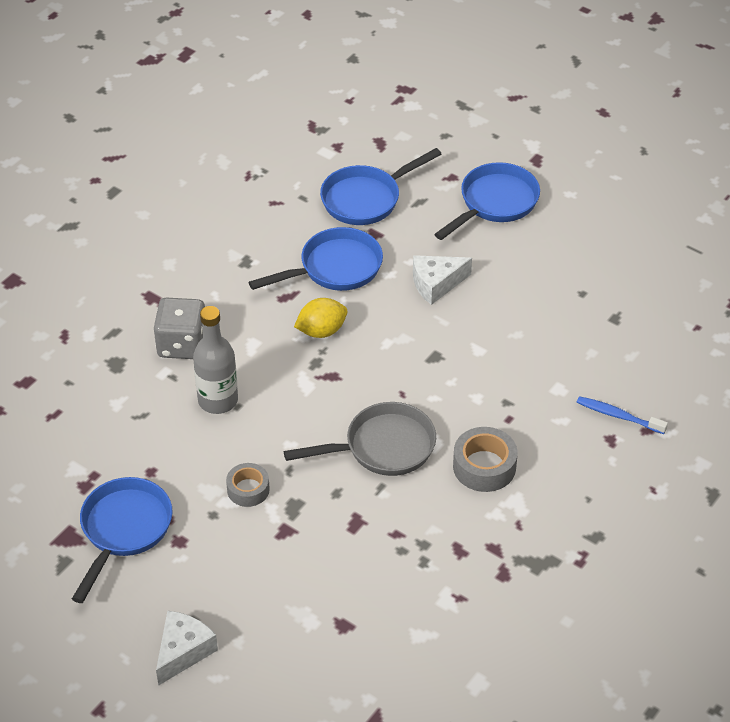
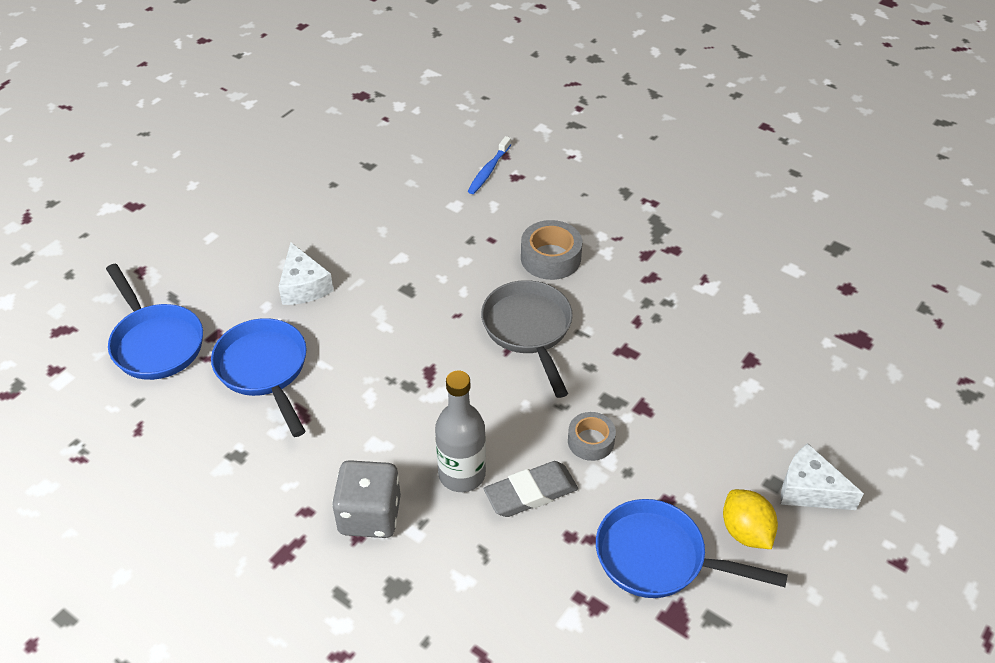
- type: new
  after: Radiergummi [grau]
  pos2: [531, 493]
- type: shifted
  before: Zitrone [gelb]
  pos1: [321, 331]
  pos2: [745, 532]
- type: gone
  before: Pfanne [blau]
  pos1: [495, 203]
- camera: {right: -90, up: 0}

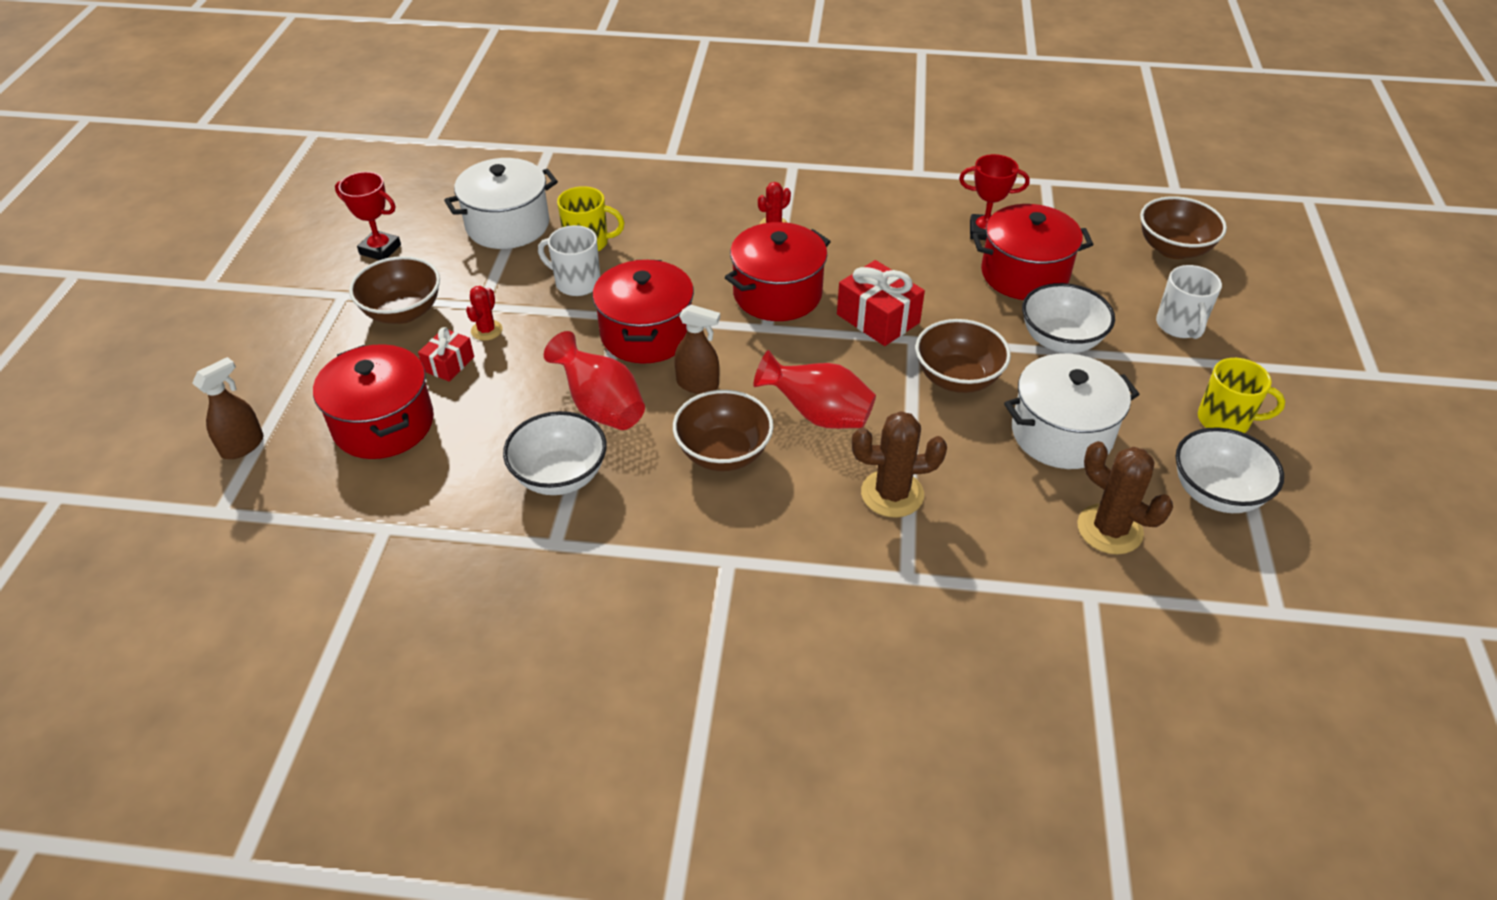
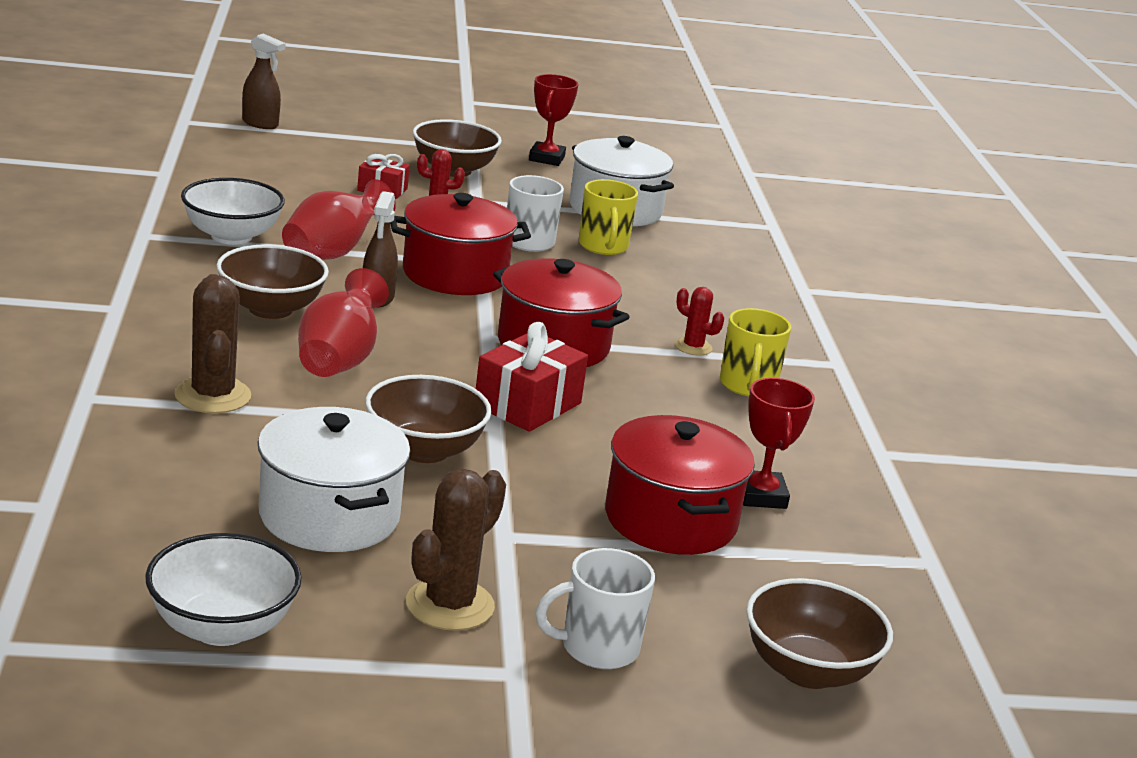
- type: shifted
  before: Kaktus [braun]
  pos1: [1109, 529]
  pos2: [450, 605]
- type: shifted
  before: Tasse [gelb]
  pos1: [1225, 420]
  pos2: [747, 385]
- type: gone
  before: Kochtopf [rot]
  pos1: [383, 424]
- type: gone
  before: Schüssel [weiß]
  pos1: [1060, 340]
- camera: {right: 75, up: -20}

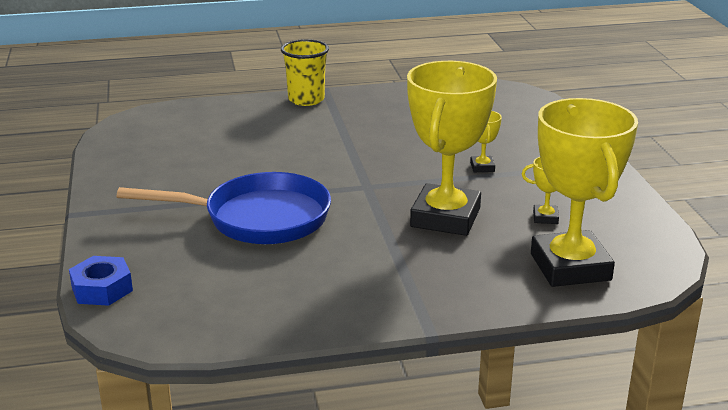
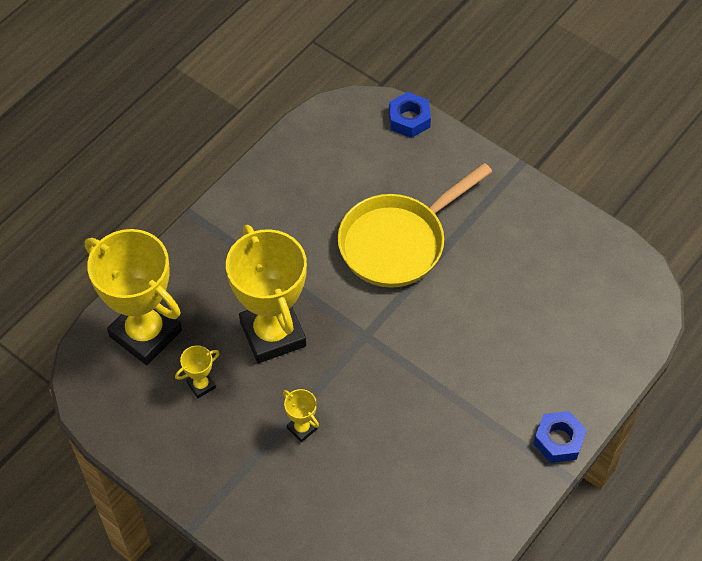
- type: repainted
  before: Pfanne [blau]
  after: Pfanne [gelb]
  pos1: [258, 218]
  pos2: [398, 242]
- type: swapped
  before: Becher [gelb]
  after: Sechskantmutter [blau]
  pos1: [306, 99]
  pos2: [558, 440]
- camera: {right: 140, up: 30}

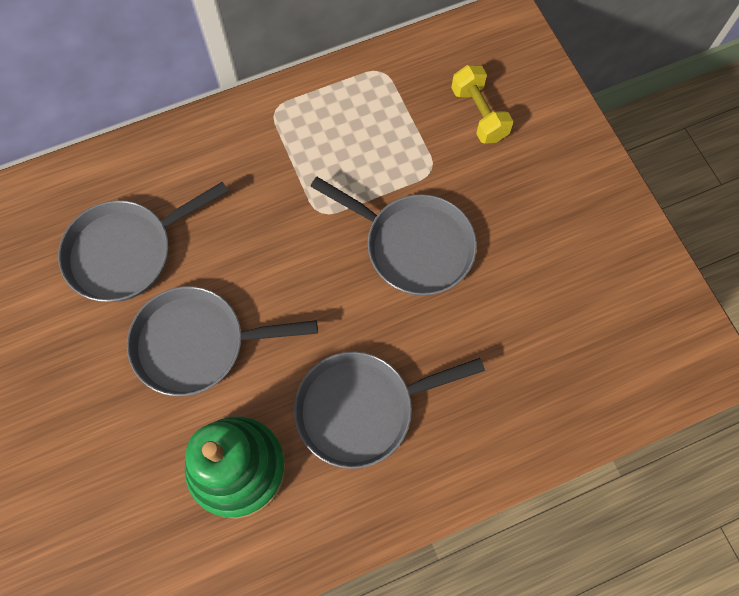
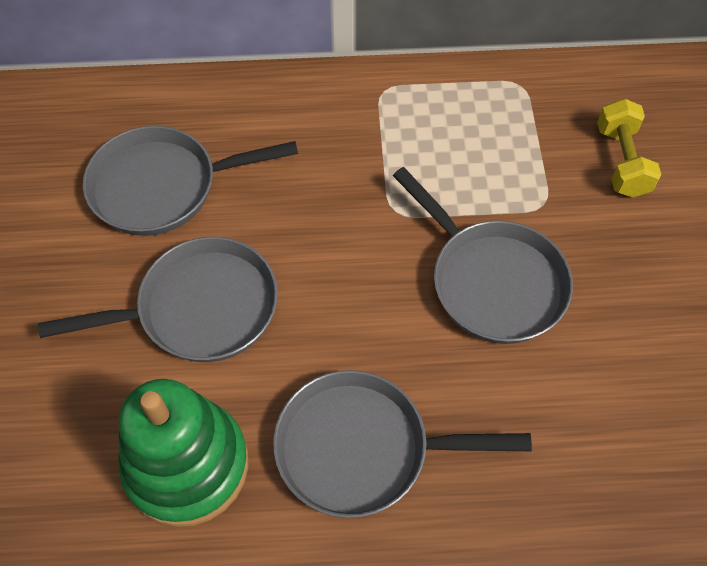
- type: rotated
  before: Pfanne [grau]
  pos1: [198, 344]
  pos2: [199, 309]
  turn: 150
- camera: {right: 20, up: -10}

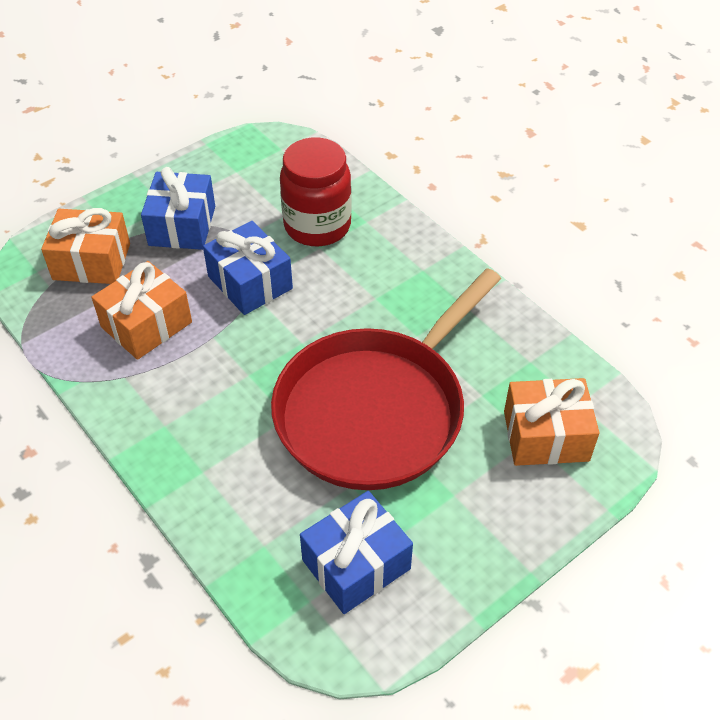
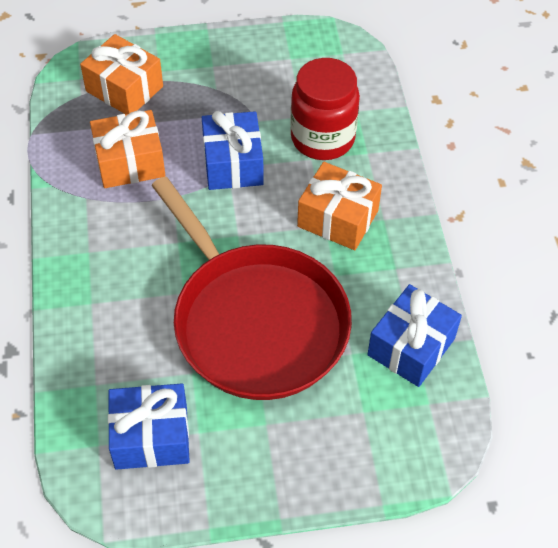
- type: rotated
  before: Pfanne [rot]
  pos1: [376, 409]
  pos2: [255, 321]
  turn: -105
- type: shifted
  before: Geschenk [orange]
  pos1: [546, 436]
  pos2: [338, 218]
- type: shifted
  before: Geschenk [blau]
  pos1: [182, 226]
  pos2: [411, 346]
- camera: {right: 30, up: 5}

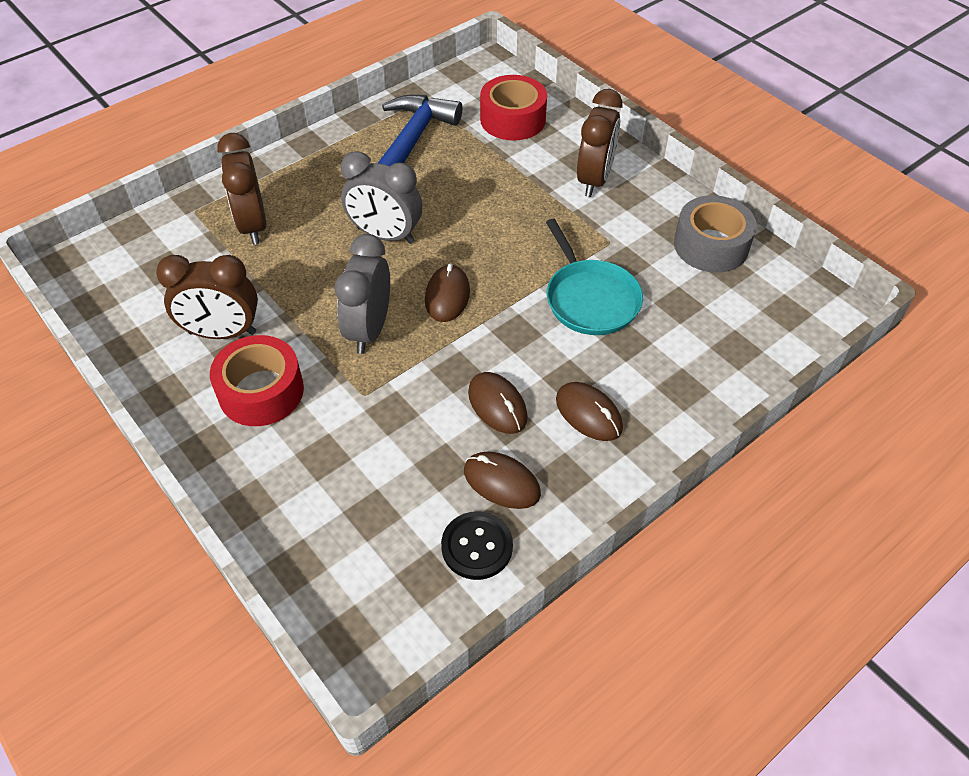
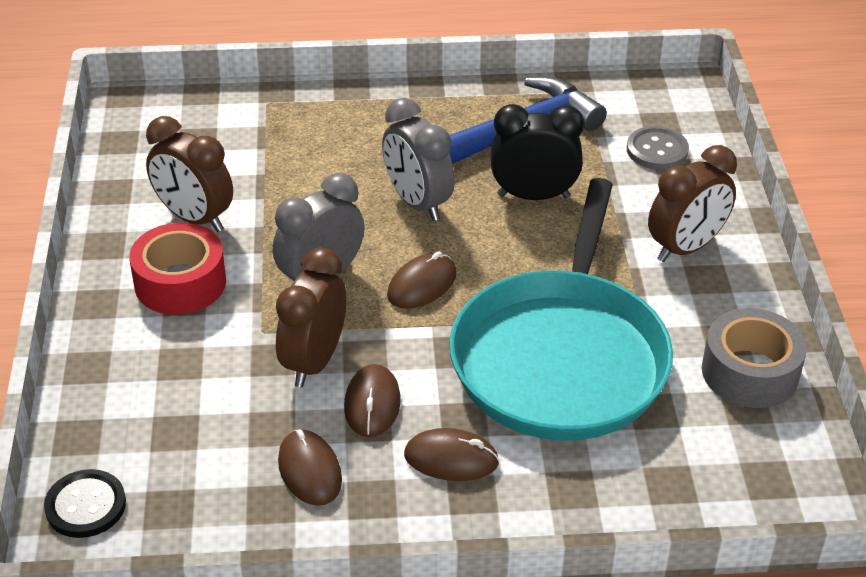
- type: shifted
  before: Knopf [schwarz]
  pos1: [477, 546]
  pos2: [85, 506]
- type: shifted
  before: Wecker [braun]
  pos1: [253, 225]
  pos2: [314, 362]
- type: rotated
  before: Computermaus [braun]
  pos1: [588, 414]
  pos2: [451, 459]
  turn: -75
- type: scaled
  before: Pfanne [türkis]
  pos1: [590, 299]
  pos2: [561, 358]
  scale: 1.88
- type: new
  after: Wecker [schwarz]
  pos2: [533, 196]
- type: swapped
  before: Klebeband [rot]
  after: Knopf [grau]
  pos1: [513, 119]
  pos2: [657, 150]
- camera: {right: 35, up: -10}

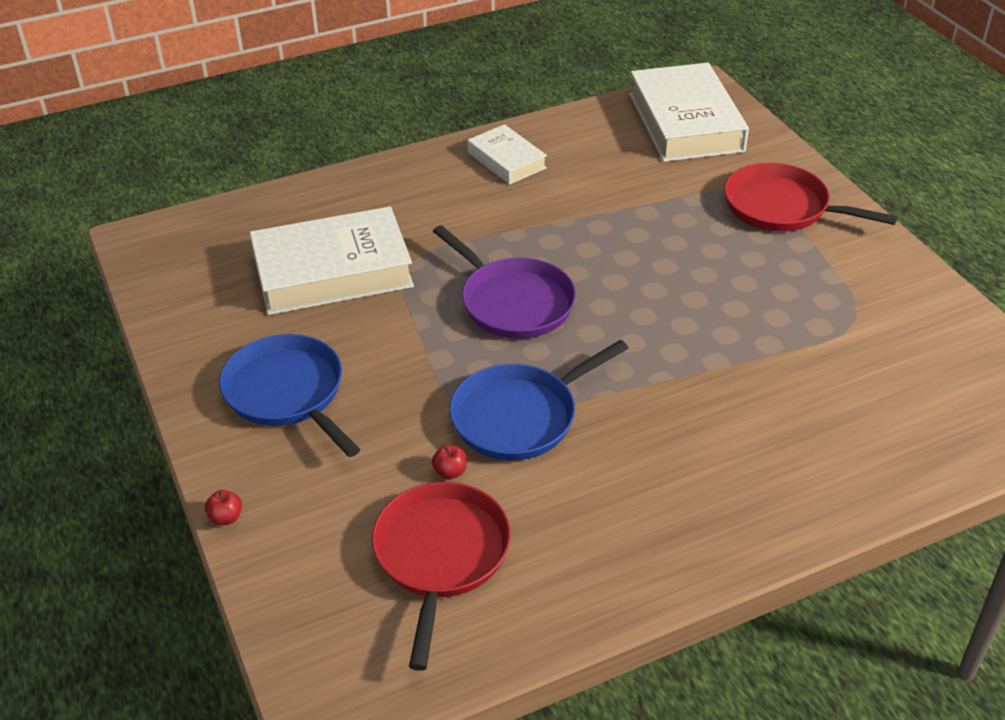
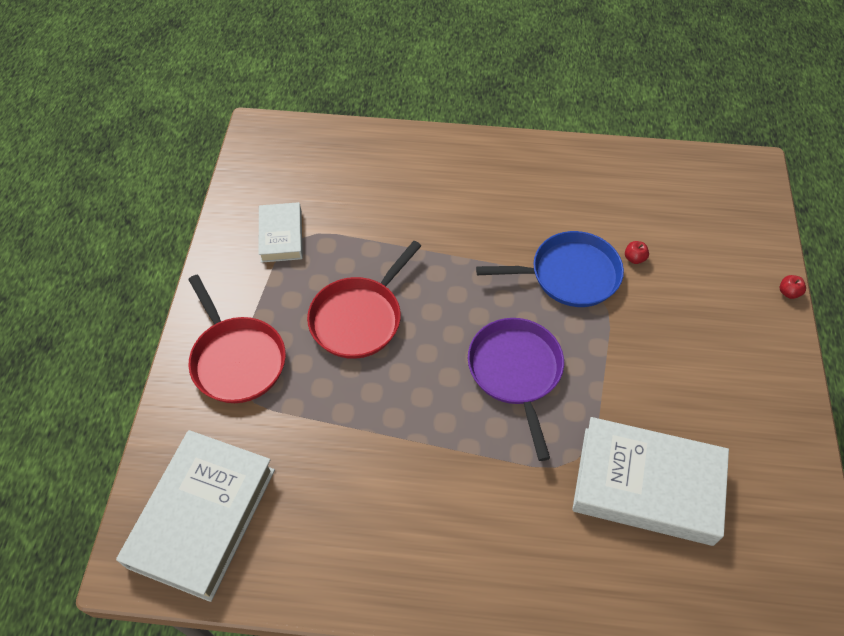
- type: shifted
  before: Buch [weiß]
  pos1: [506, 160]
  pos2: [281, 236]
- type: shifted
  before: Pfanne [rot]
  pos1: [440, 555]
  pos2: [359, 318]
- type: gone
  before: Pfanne [blau]
  pos1: [287, 393]
- camera: {right: -150, up: 15}

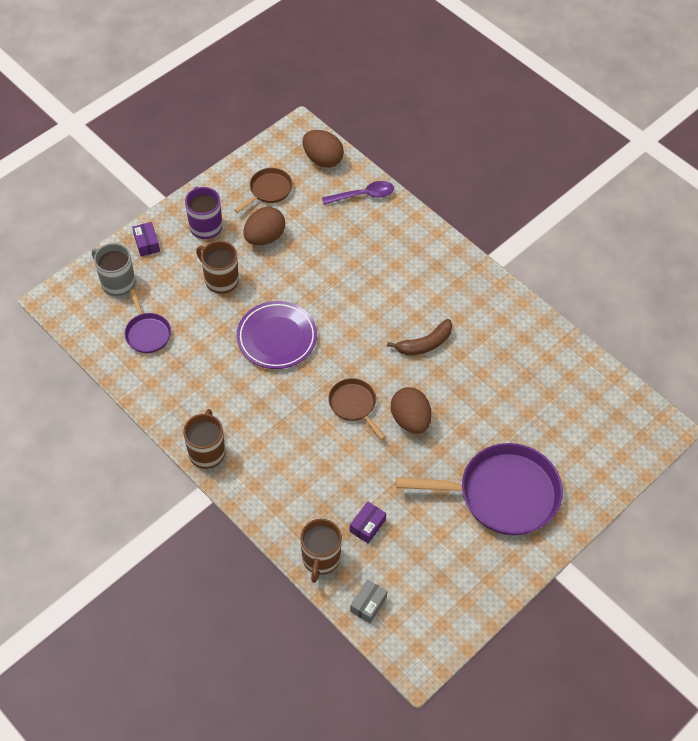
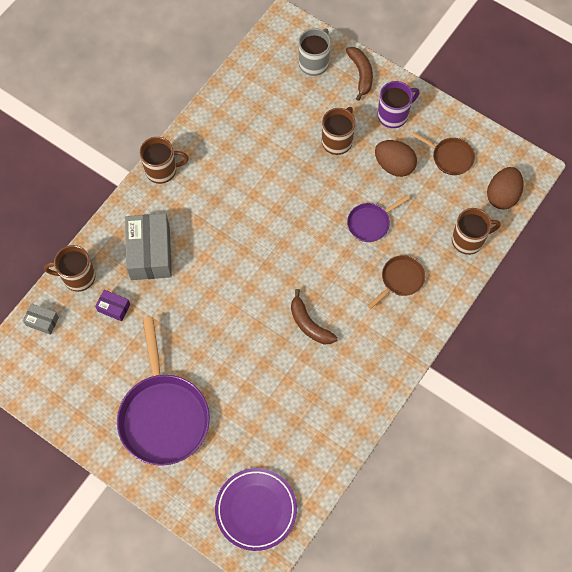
- type: new
  after: Schachtel [grau]
  pos2: [150, 253]
- type: shifted
  before: Teller [lila]
  pos1: [277, 338]
  pos2: [256, 510]
- type: swapped
  before: Schachtel [lila]
  after: Banane [braun]
  pos1: [147, 243]
  pos2: [361, 74]
- type: shifted
  before: Pfanne [lila]
  pos1: [147, 333]
  pos2: [370, 223]
- type: shifted
  before: Pfanne [braun]
  pos1: [354, 405]
  pos2: [400, 280]
- type: swapped
  before: Löffel [lila]
  after: Tasse [braun]
  pos1: [363, 195]
  pos2: [468, 240]
- type: gone
  before: Ei [braun]
  pos1: [410, 420]
- camera: {right: 80, up: 10}

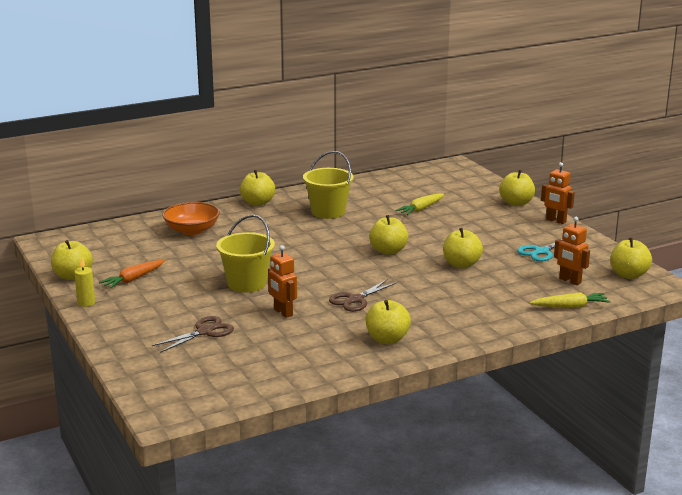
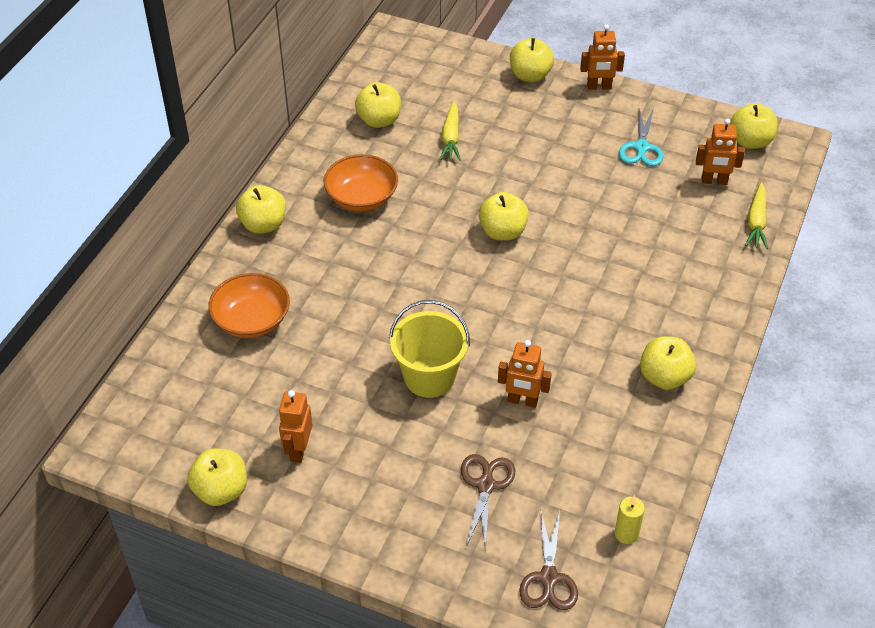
- type: swapped
  before: Karotte [orange]
  after: Roboter [orange]
  pos1: [133, 279]
  pos2: [298, 450]
- type: swapped
  before: Eimer [gelb]
  after: Schüssel [orange]
  pos1: [328, 212]
  pos2: [361, 197]
- type: shifted
  before: Apfel [gelb]
  pos1: [461, 264]
  pos2: [379, 120]
- type: shifted
  before: Schere [braun]
  pos1: [355, 300]
  pos2: [548, 578]
- type: shifted
  before: Kerze [gelb]
  pos1: [86, 303]
  pos2: [626, 534]
- type: rotated
  before: Karotte [gelb]
  pos1: [570, 307]
  pos2: [756, 222]
  turn: 150
- camera: {right: -40, up: 25}

